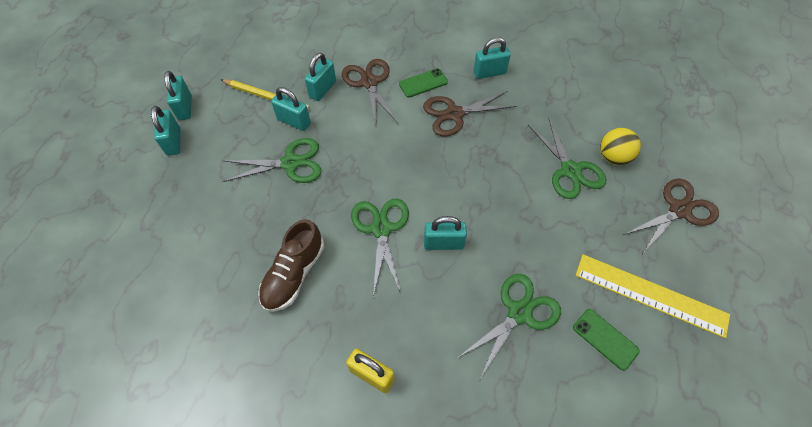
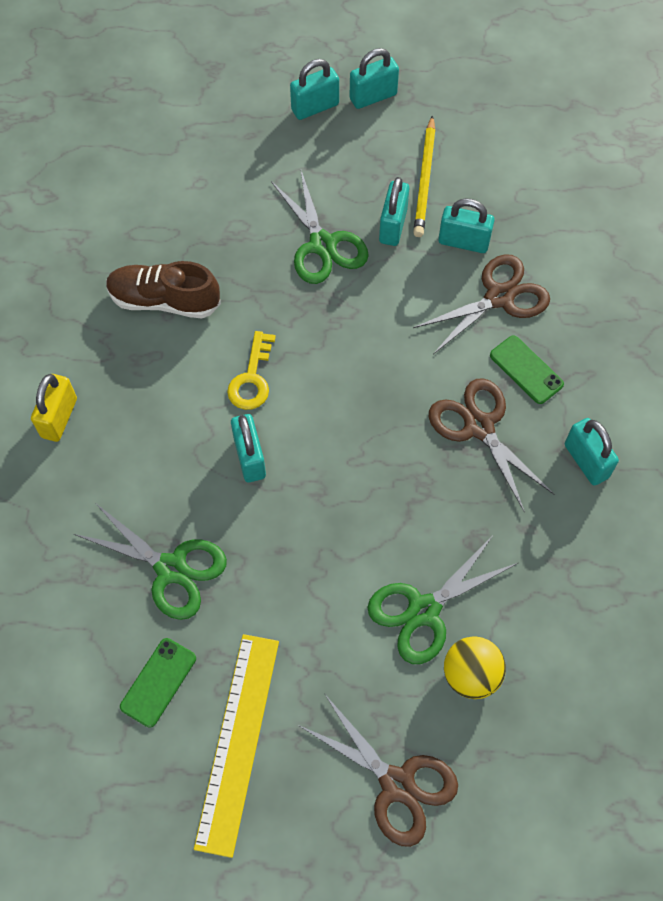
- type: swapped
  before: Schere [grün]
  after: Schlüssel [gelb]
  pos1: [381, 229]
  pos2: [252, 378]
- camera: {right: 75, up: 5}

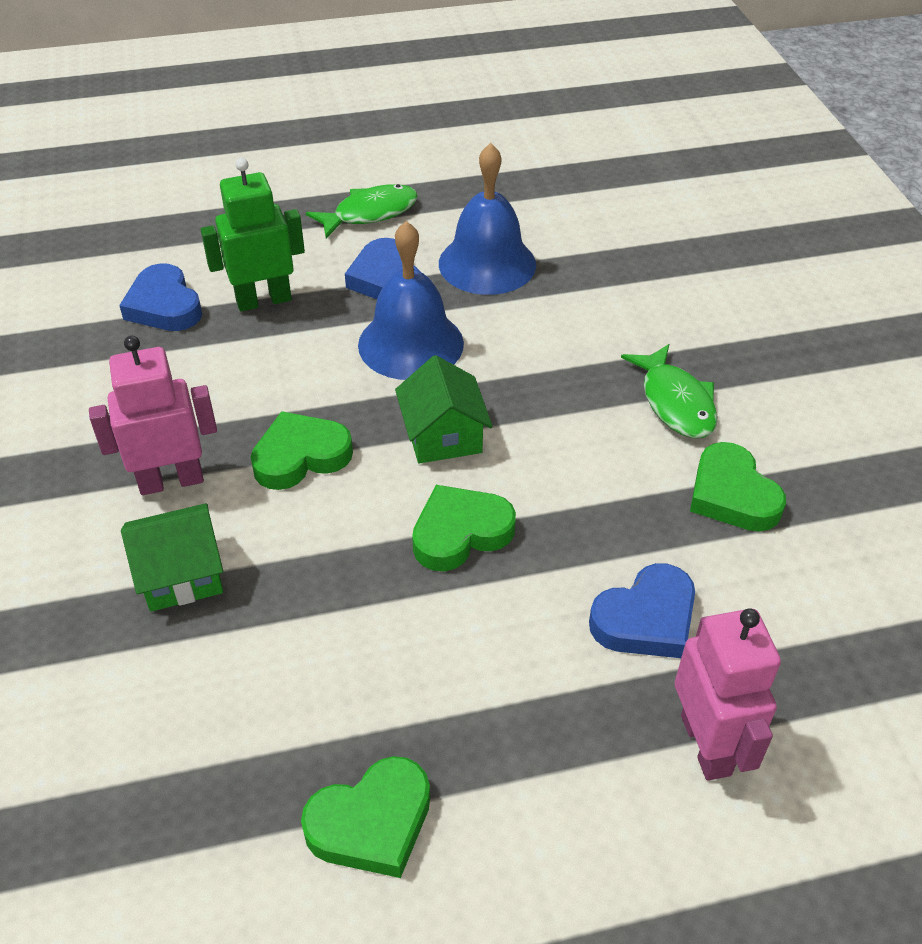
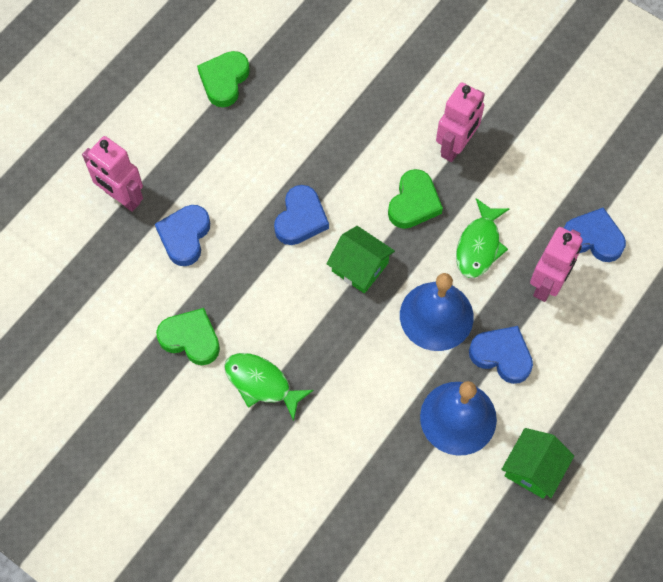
- type: repainted
  before: Herz [grün]
  after: Herz [blau]
  pos1: [460, 533]
  pos2: [300, 219]
- type: shifted
  before: Fisch [grün]
  pos1: [370, 213]
  pos2: [479, 246]
- type: shifted
  before: Haus [grün]
  pos1: [181, 574]
  pos2: [533, 469]
- type: repainted
  before: Roboter [grün]
  after: Roboter [rosa]
  pos1: [263, 300]
  pos2: [547, 284]
- camera: {right: 140, up: 20}

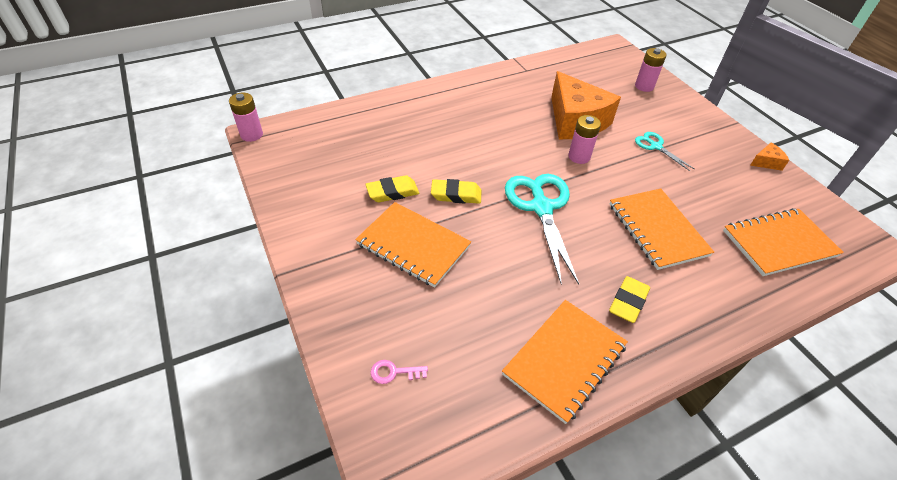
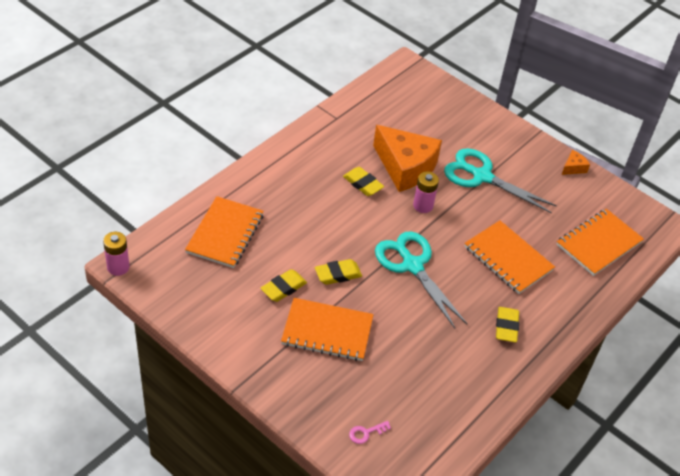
- type: shifted
  before: Notizbuch [orange]
  pos1: [565, 360]
  pos2: [225, 234]
- type: new
  after: Radiergummi [gelb]
  pos2: [363, 184]
- type: scaled
  before: Schere [türkis]
  pos1: [655, 146]
  pos2: [482, 176]
  scale: 1.96
- type: gone
  before: Batterie [rosa]
  pos1: [644, 86]
- camera: {right: -25, up: 0}

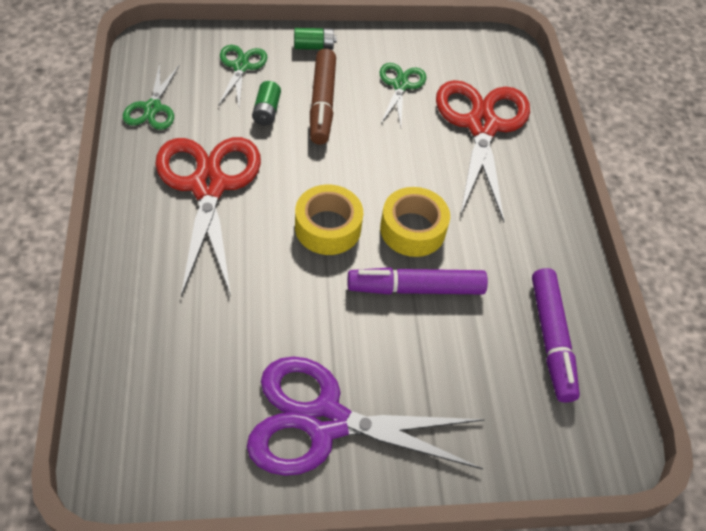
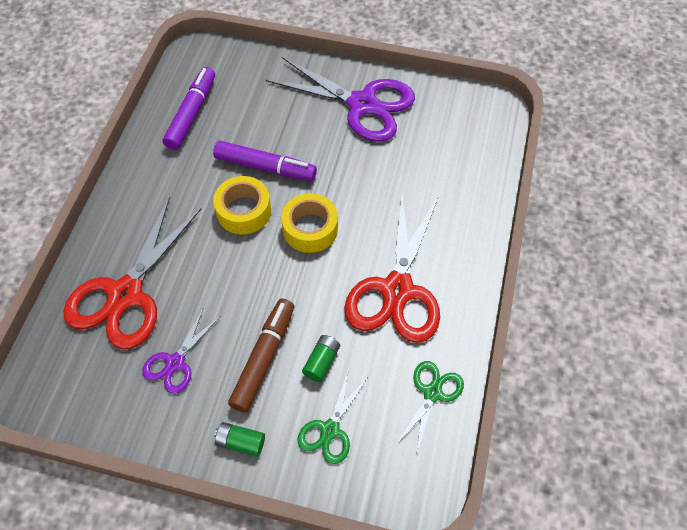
- type: repainted
  before: Schere [grün]
  after: Schere [lila]
  pos1: [400, 85]
  pos2: [175, 362]
- camera: {right: -155, up: 5}

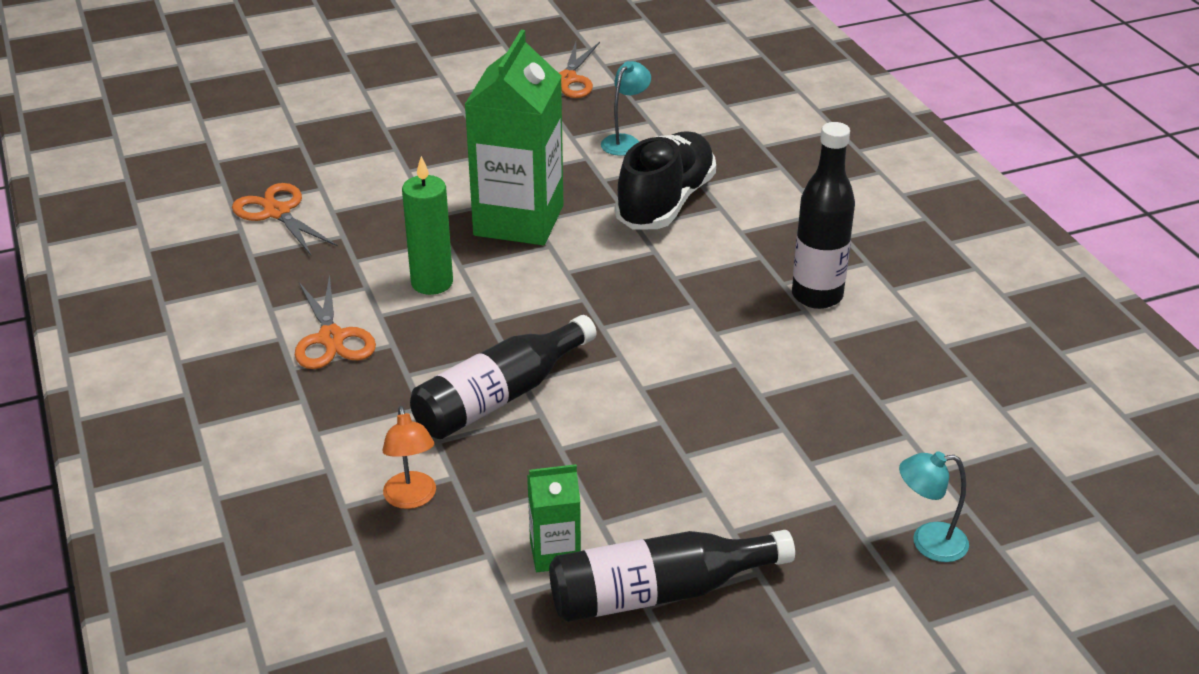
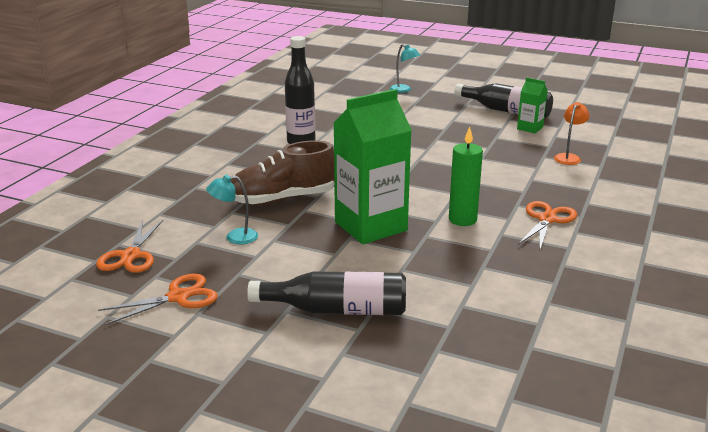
- type: shifted
  before: Schere [orange]
  pos1: [277, 212]
  pos2: [130, 256]
- type: repainted
  before: Schuh [schwarz]
  after: Schuh [braun]
  pos1: [665, 202]
  pos2: [283, 199]
- type: shifted
  before: Flasche [schwarz]
  pos1: [500, 396]
  pos2: [337, 310]
- camera: {right: -135, up: -10}

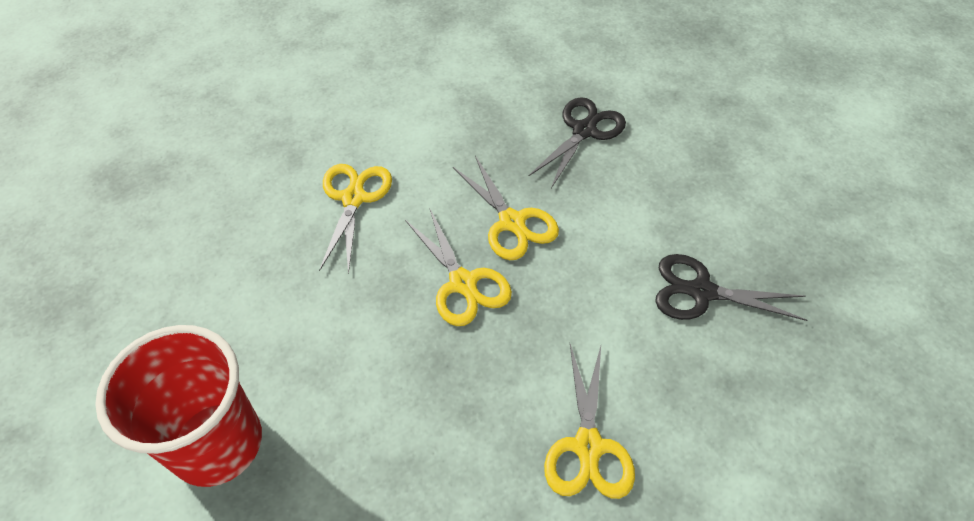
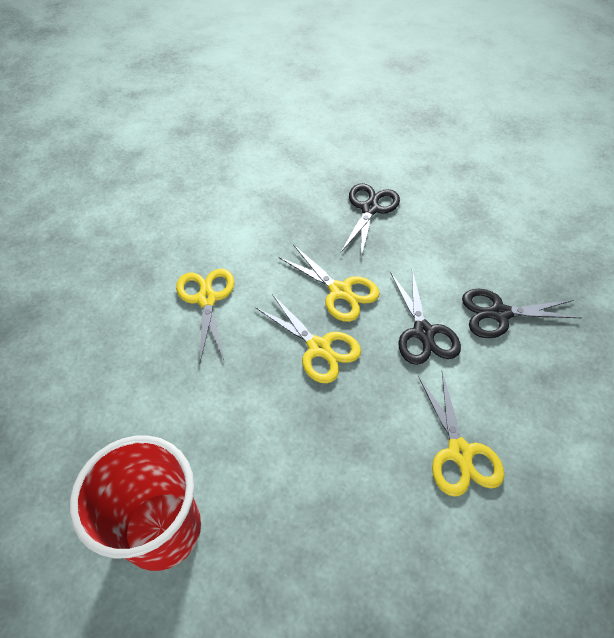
- type: new
  after: Schere [schwarz]
  pos2: [423, 332]
- camera: {right: -15, up: 0}

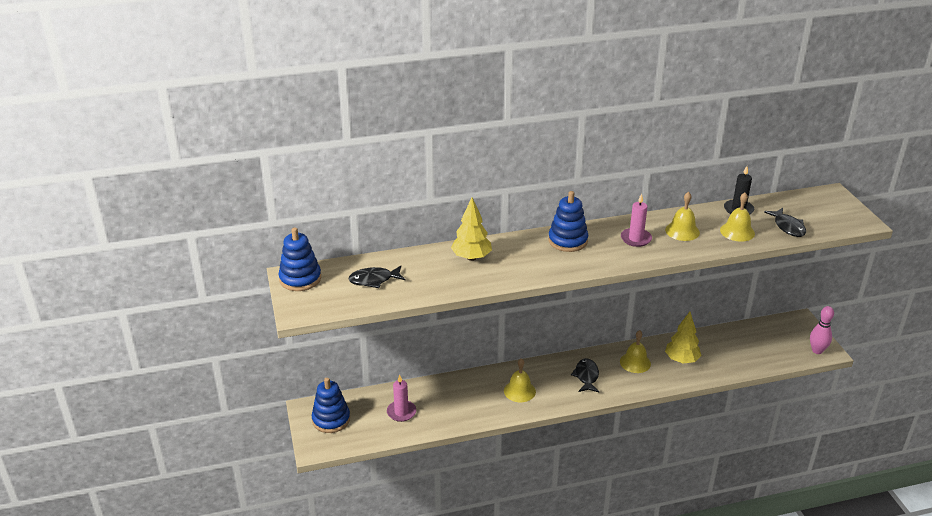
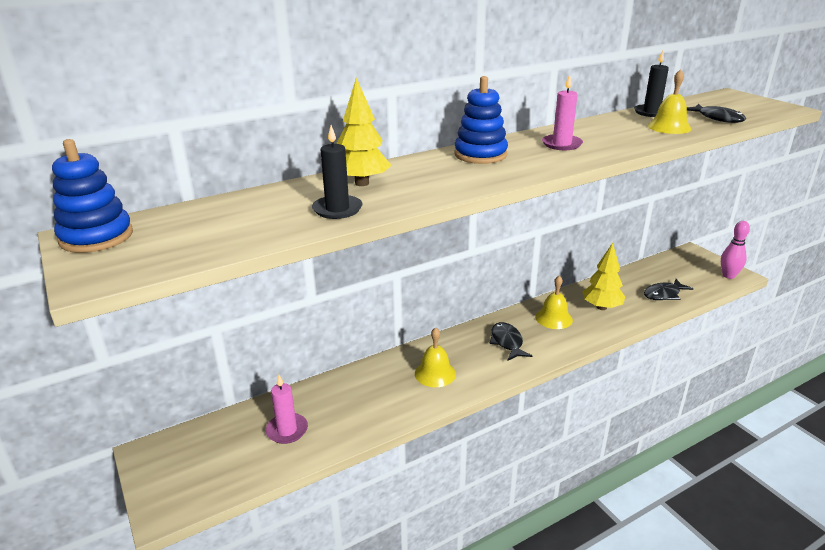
- type: new
  after: Kerze [schwarz]
  pos2: [337, 209]
- type: shifted
  before: Fisch [schwarz]
  pos1: [374, 280]
  pos2: [664, 294]
- type: gone
  before: Stapelspielzeug [blau]
  pos1: [331, 419]
- type: gone
  before: Glocke [gelb]
  pos1: [682, 231]
- camera: {right: -15, up: -5}

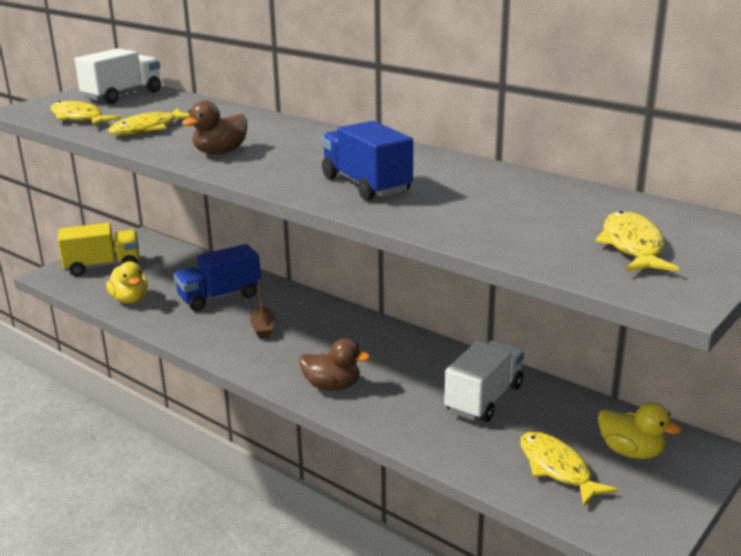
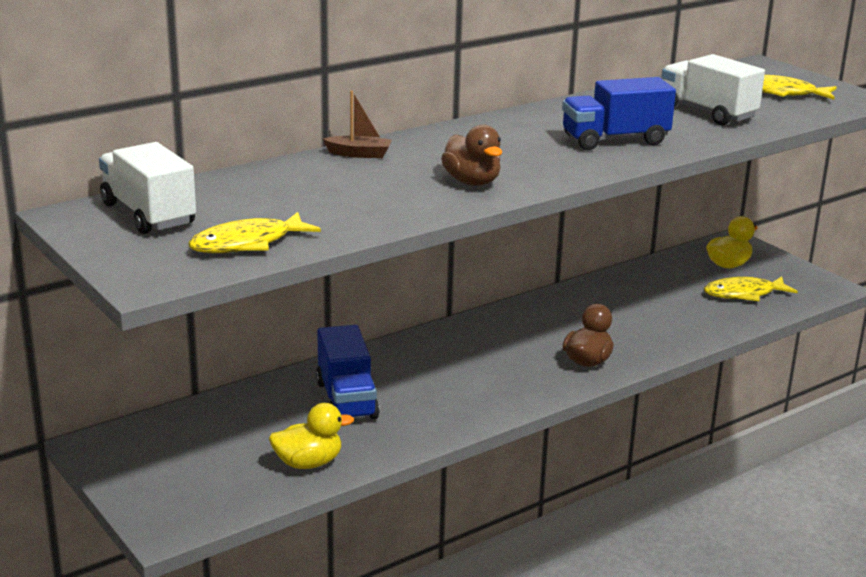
- type: shifted
  before: Boot [braun]
  pos1: [263, 328]
  pos2: [359, 154]
- type: shifted
  before: Lastwagen [weiß]
  pos1: [484, 399]
  pos2: [707, 112]
- type: gone
  before: Lastwagen [gelb]
  pos1: [103, 266]
- type: gone
  before: Fisch [gelb]
  pos1: [148, 129]
- camera: {right: -75, up: 0}

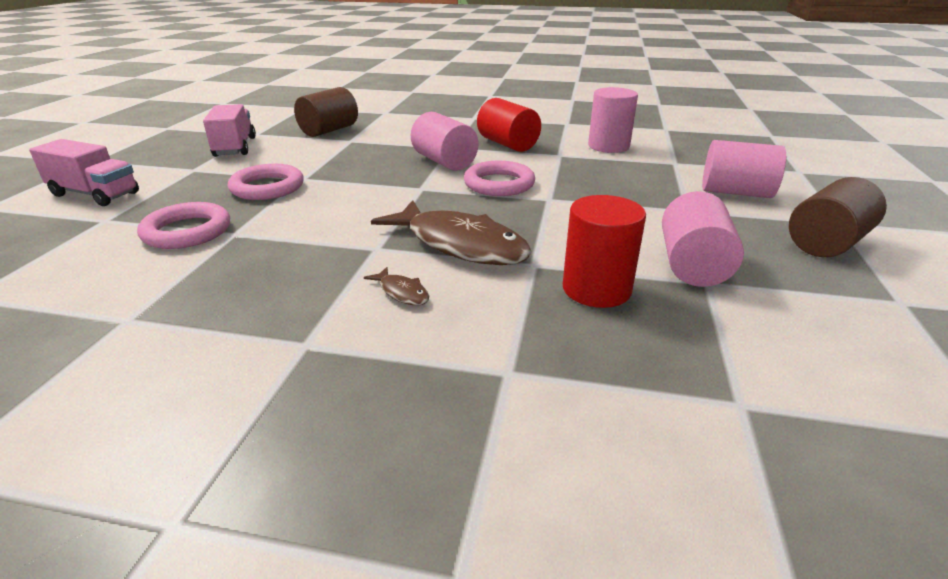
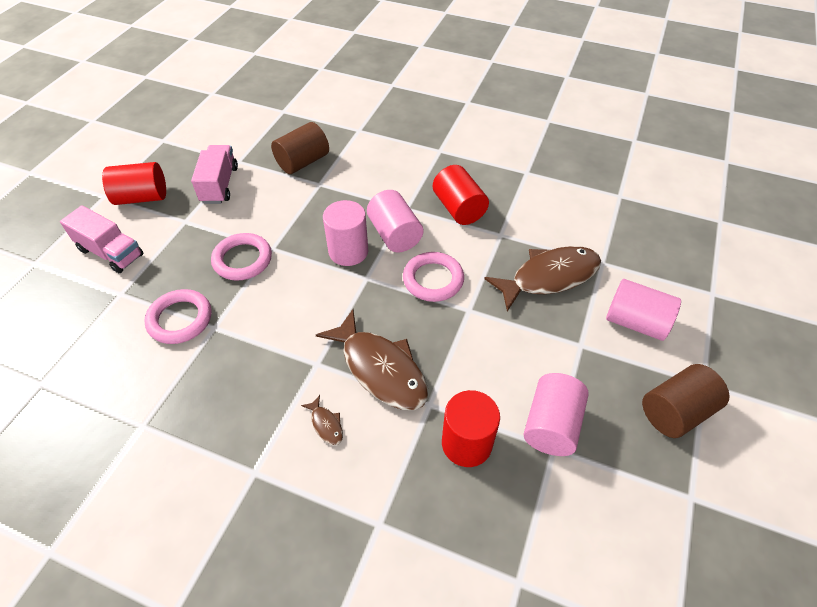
- type: new
  after: Vollzylinder [rot]
  pos2: [142, 197]
- type: shifted
  before: Vollzylinder [rosa]
  pos1: [608, 146]
  pos2: [348, 251]
- type: new
  after: Fisch [braun]
  pos2: [549, 277]
- camera: {right: 10, up: 20}

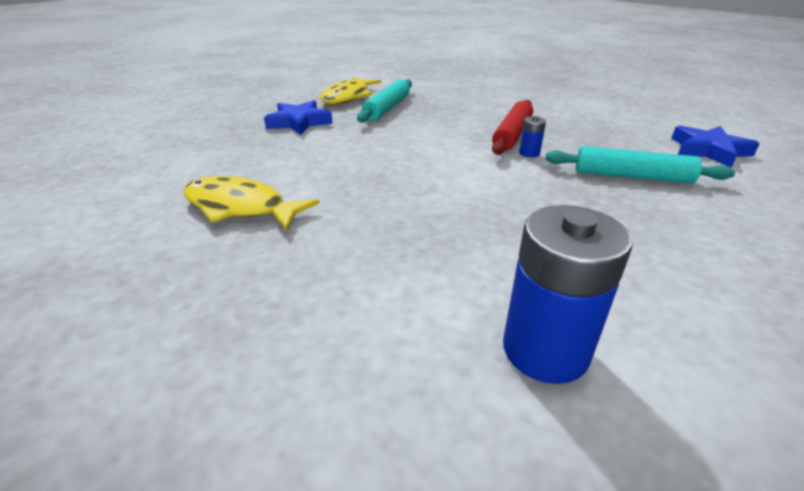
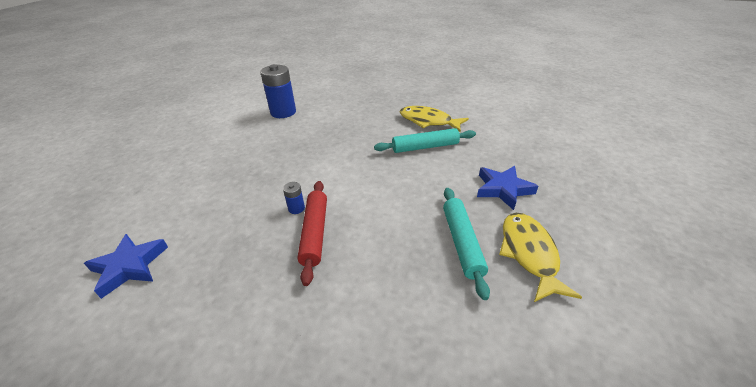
- type: shifted
  before: Nudelholz [türkis]
  pos1: [632, 176]
  pos2: [425, 147]
- type: rotated
  before: Fisch [gelb]
  pos1: [241, 208]
  pos2: [428, 121]
  turn: -150
- camera: {right: 155, up: 5}

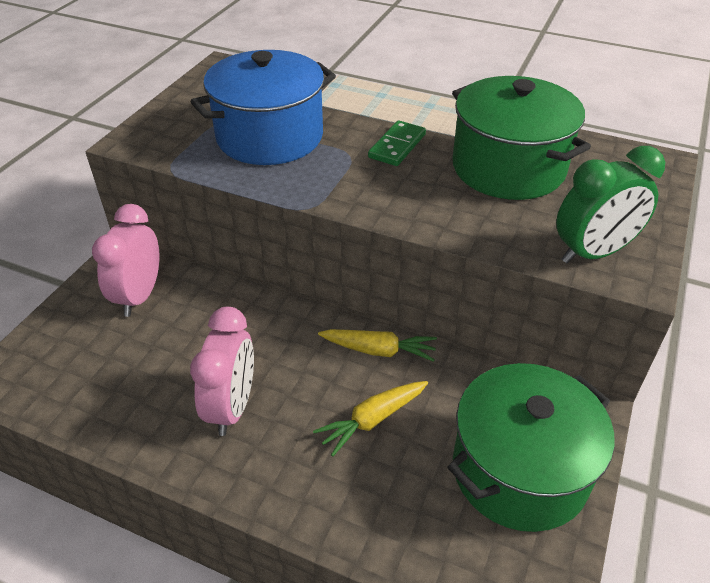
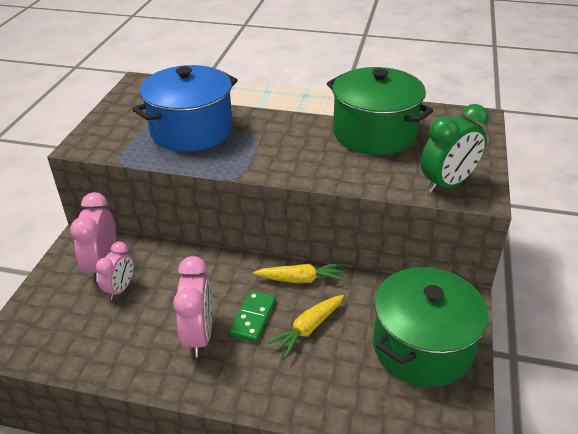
- type: new
  after: Wecker [rosa]
  pos2: [120, 289]
- type: shifted
  before: Dominostein [grün]
  pos1: [397, 146]
  pos2: [253, 318]
- camera: {right: -10, up: -5}

